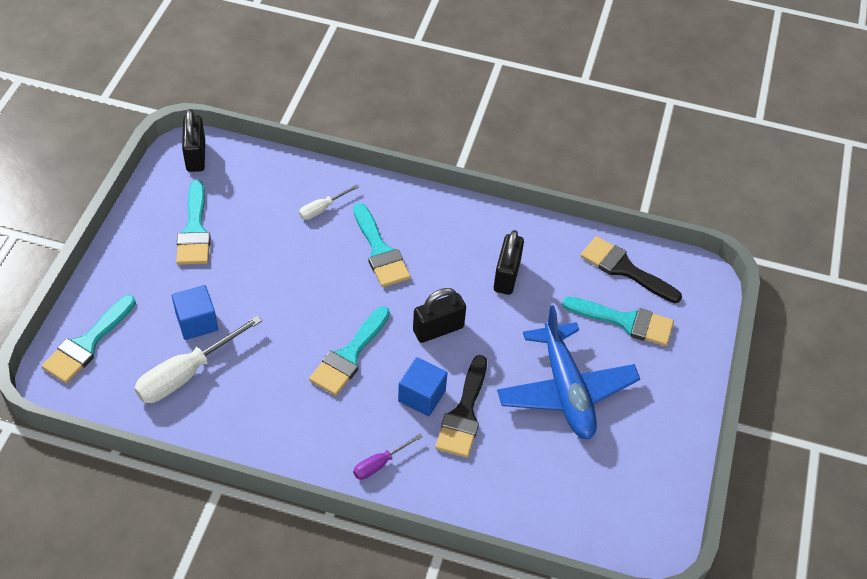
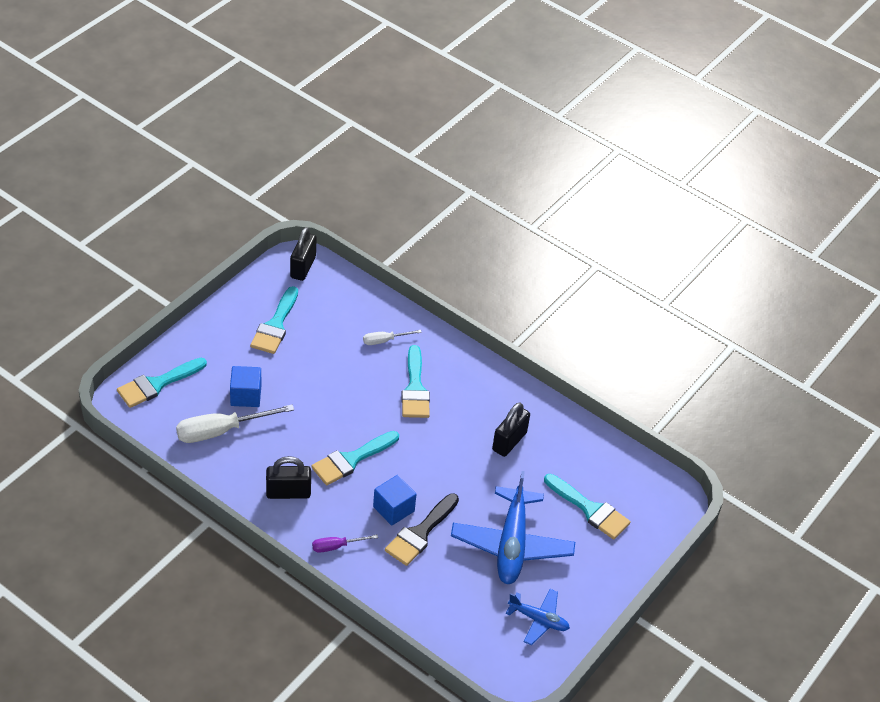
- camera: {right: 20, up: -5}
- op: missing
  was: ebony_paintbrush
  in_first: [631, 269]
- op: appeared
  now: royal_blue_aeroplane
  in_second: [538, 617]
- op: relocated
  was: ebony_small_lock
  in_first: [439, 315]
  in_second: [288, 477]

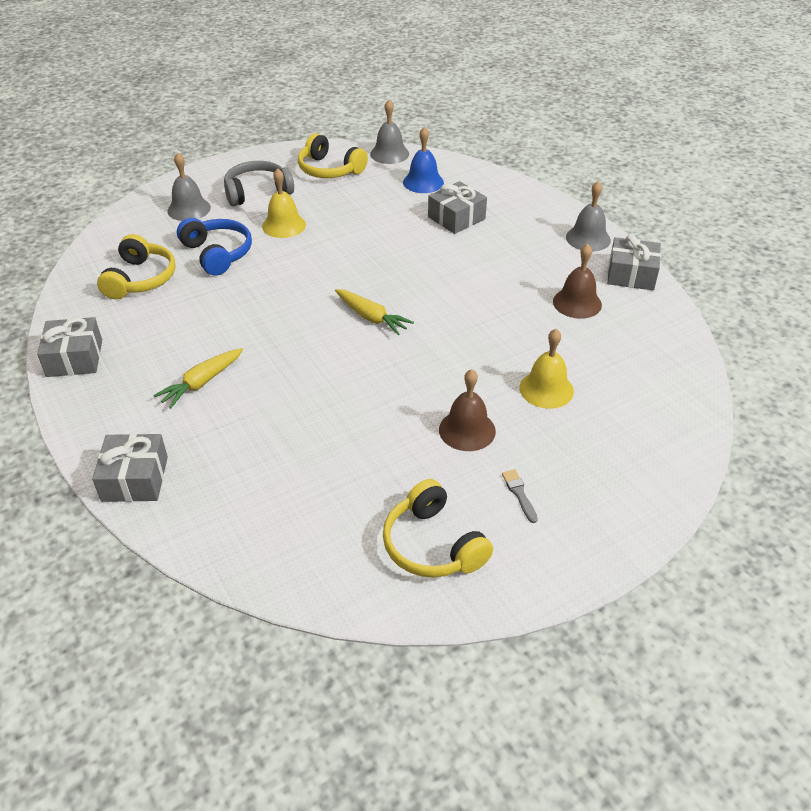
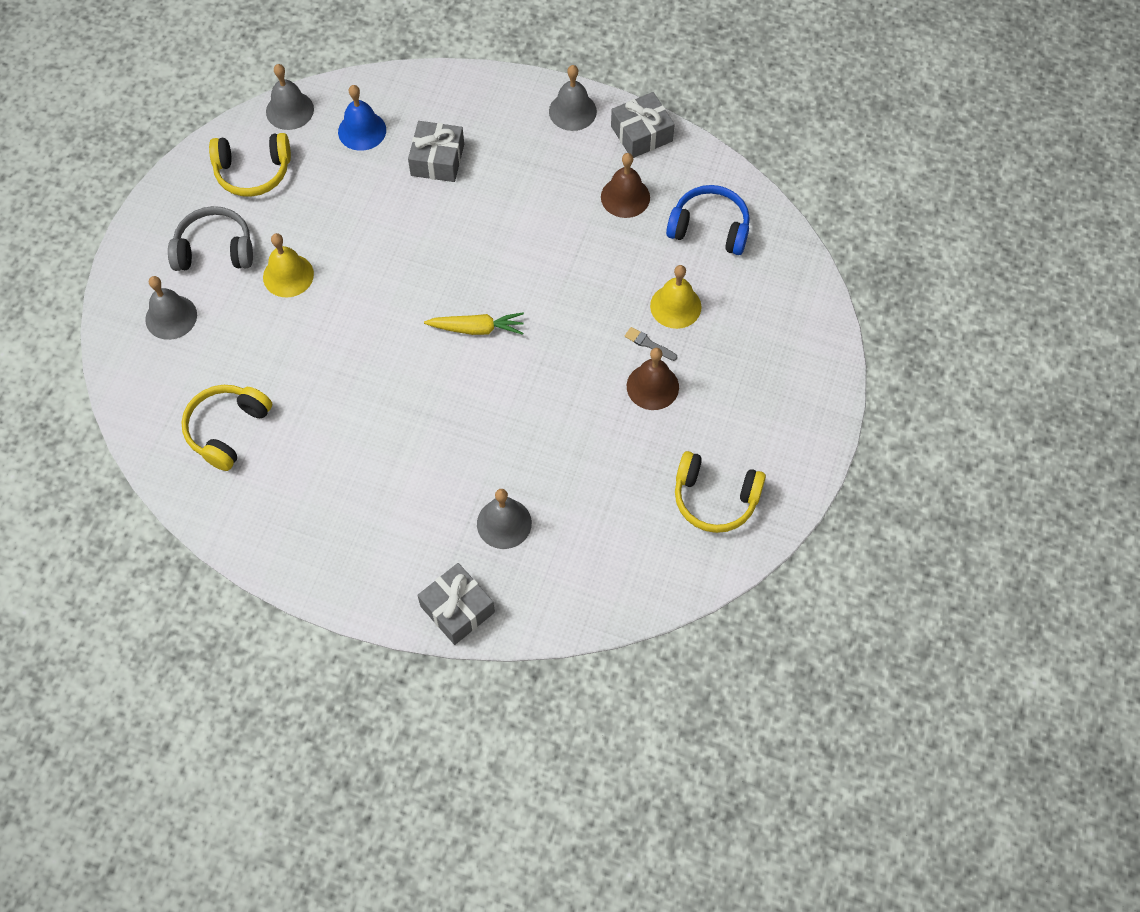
- camera: {right: -40, up: 20}
- op: missing
  was: grey_gift
  in_first: [69, 347]
- op: missing
  was: golden_carrot
  in_first: [198, 378]
- op: appeared
  now: grey_bell
  in_second: [504, 519]
- op: relocated
  was: royal_blue_over-ear_headphones
  in_first: [214, 247]
  in_second: [708, 220]
- op: relocated
  was: grey_paintbrush
  in_first: [520, 496]
  in_second: [650, 344]
- op: spun
  was: golden_over-ear_headphones
  in_first: [136, 266]
  in_second: [226, 428]
  clockwise: -120
- op: spun
  was: grey_over-ear_headphones
  in_first: [259, 183]
  in_second: [210, 238]
  clockwise: 60

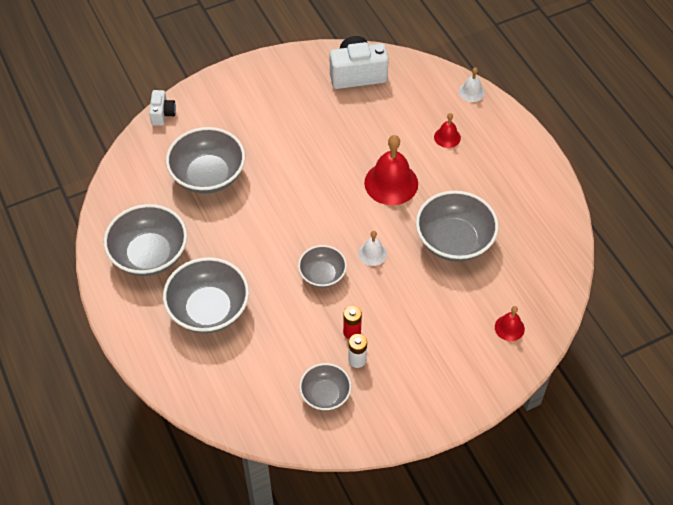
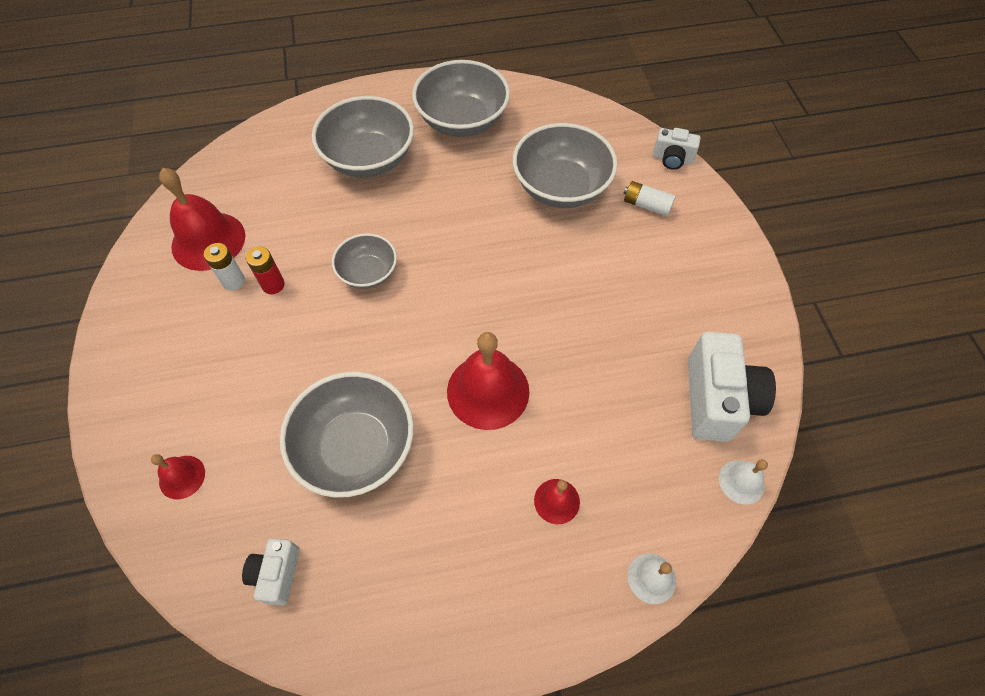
- camera: {right: 105, up: 5}
- op: appeared
  now: snow-white_photo_camera
  in_second: [271, 572]
- op: appeared
  now: snow-white_AA_battery
  in_second: [649, 198]
- op: relocated
  was: snow-white_bell
  in_first: [372, 248]
  in_second: [743, 481]
- op: exchanged
  was: grey_serving_bowl
  now: scarlet_bell
  in_first: [325, 387]
  in_second: [202, 219]

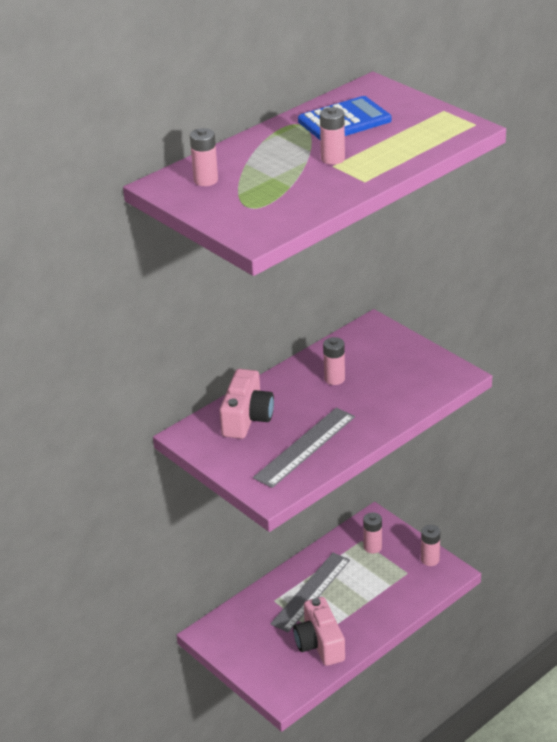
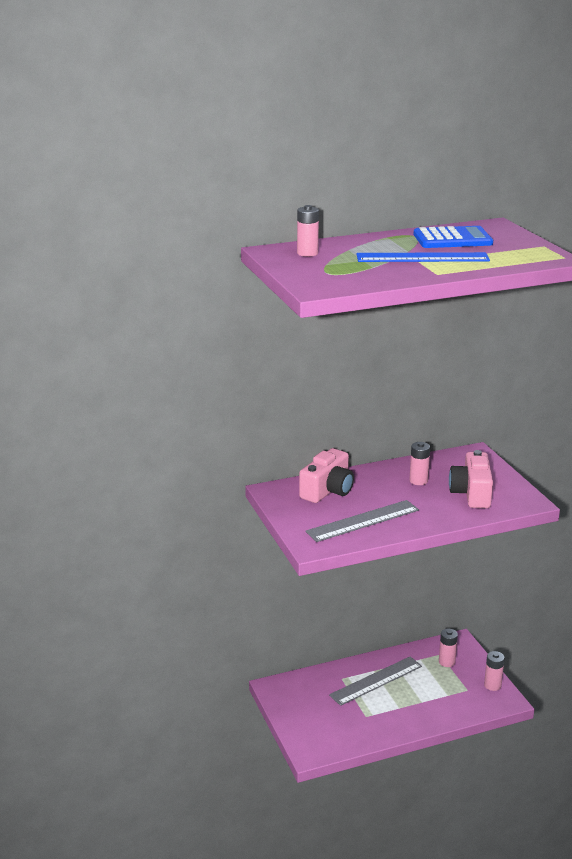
- camera: {right: 20, up: -10}
- op: relocated
  was: pink_photo_camera
  in_first: [319, 631]
  in_second: [471, 479]
- op: exchanged
  was: pink_AA_battery
  now: royal_blue_ruler
  in_first: [332, 136]
  in_second: [423, 257]

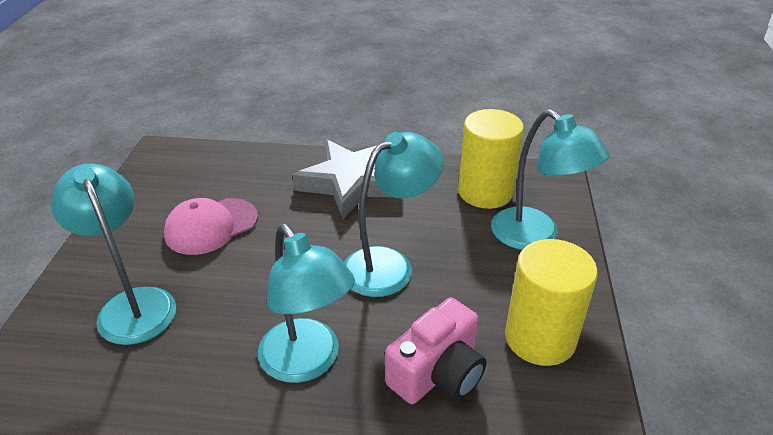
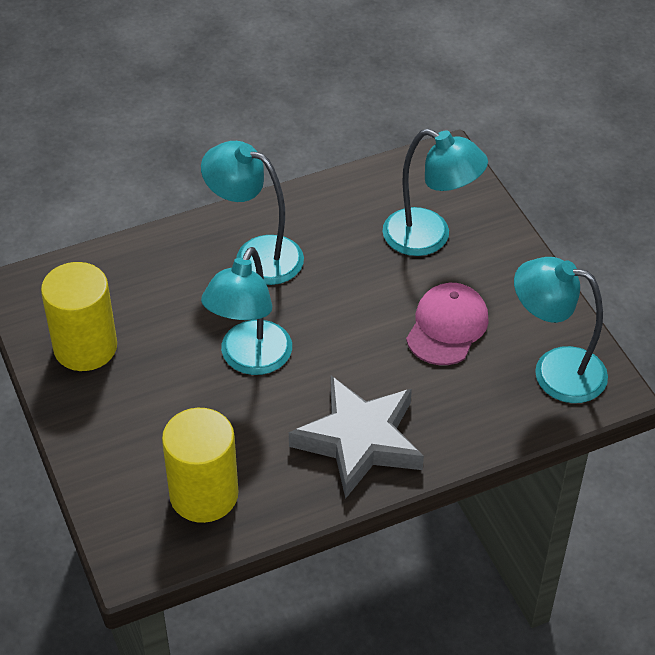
- camera: {right: 150, up: 10}
- op: missing
  was: pink_photo_camera
  in_first: [435, 351]
- op: relocated
  was: aqua_desk_lamp
  in_first: [550, 179]
  in_second: [561, 330]

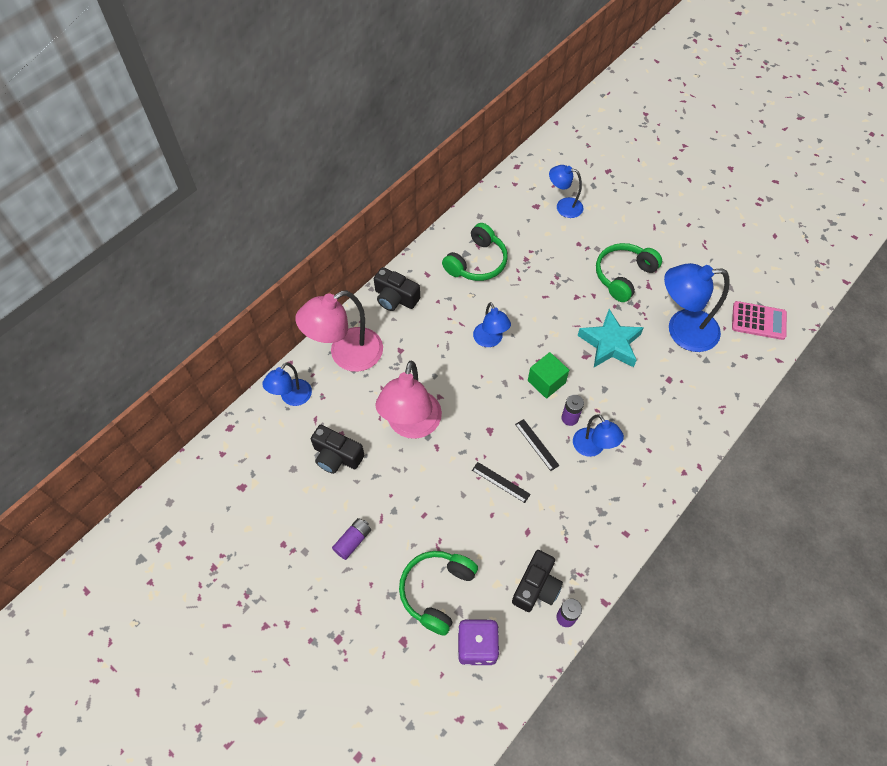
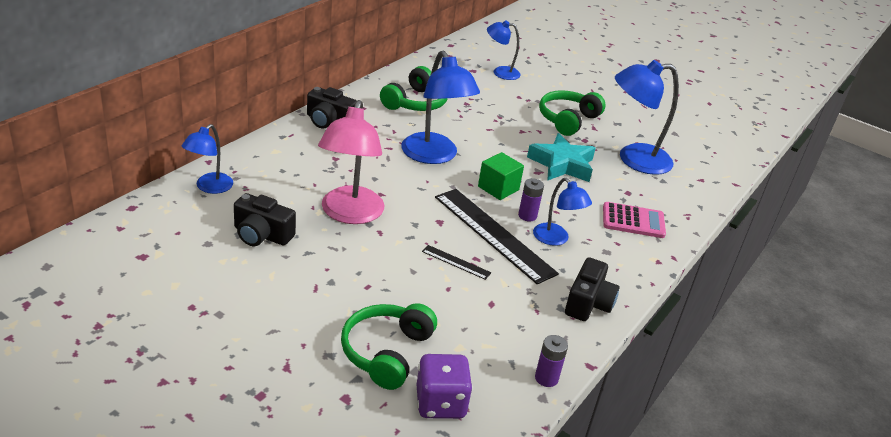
- camera: {right: -10, up: -25}
- op: missing
  was: pink_desk_lamp
  in_first: [339, 331]
- op: missing
  was: royal_purple_AA_battery
  in_first: [351, 539]
- op: relocated
  was: ebony_photo_camera
  in_first: [537, 581]
  in_second: [592, 289]
- op: relocated
  was: pink_adding_machine
  in_first: [759, 320]
  in_second: [634, 220]
- op: size
  was: royal_blue_desk_lamp
  in_first: [492, 324]
  in_second: [441, 107]
  ratio: 1.74
- op: size
  was: ebony_ruler
  in_first: [537, 445]
  in_second: [497, 236]
  ratio: 2.3

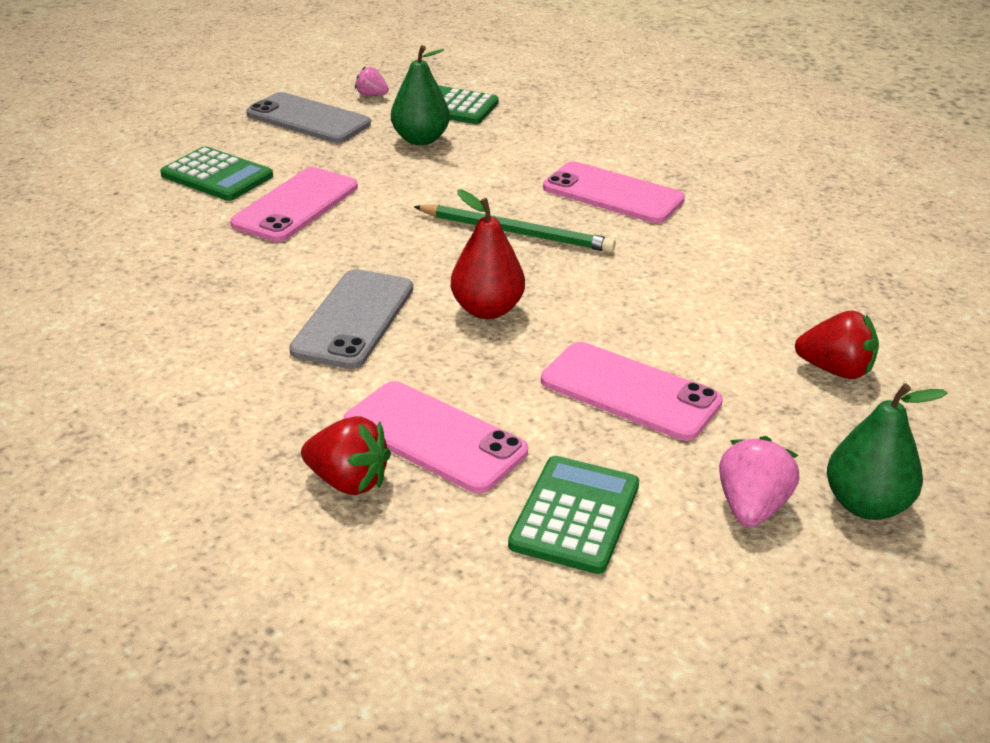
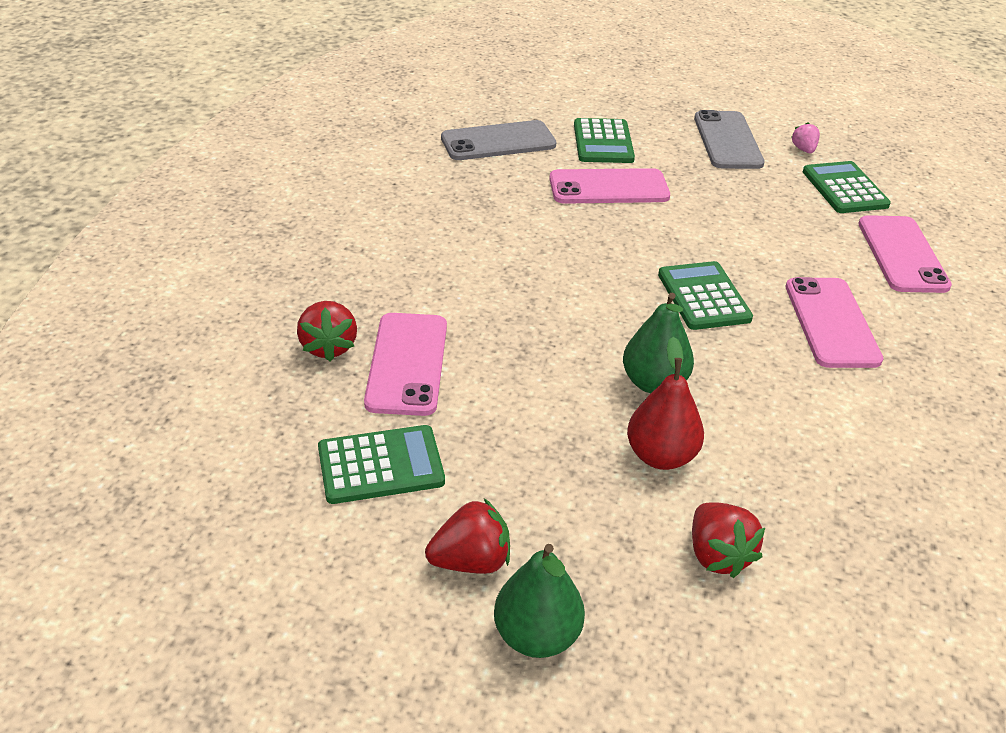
- camera: {right: 55, up: 5}
- op: relocated
  was: grey_phone
  in_first: [351, 319]
  in_second: [498, 140]
- op: relocated
  was: leaf-green_toy_pear
  in_first: [420, 95]
  in_second: [658, 343]
- op: relocated
  was: scarlet_toy_pear
  in_first: [488, 254]
  in_second: [665, 403]
- op: relocated
  was: pink_phone
  in_first: [632, 391]
  in_second: [905, 254]
- op: exchanged
  was: leaf-green_pencil
  now: leaf-green_adding_machine
  in_first: [515, 228]
  in_second: [705, 295]
- op: colour
  was: pink_berry
  now: scarlet_berry
  in_first: [759, 481]
  in_second: [467, 536]

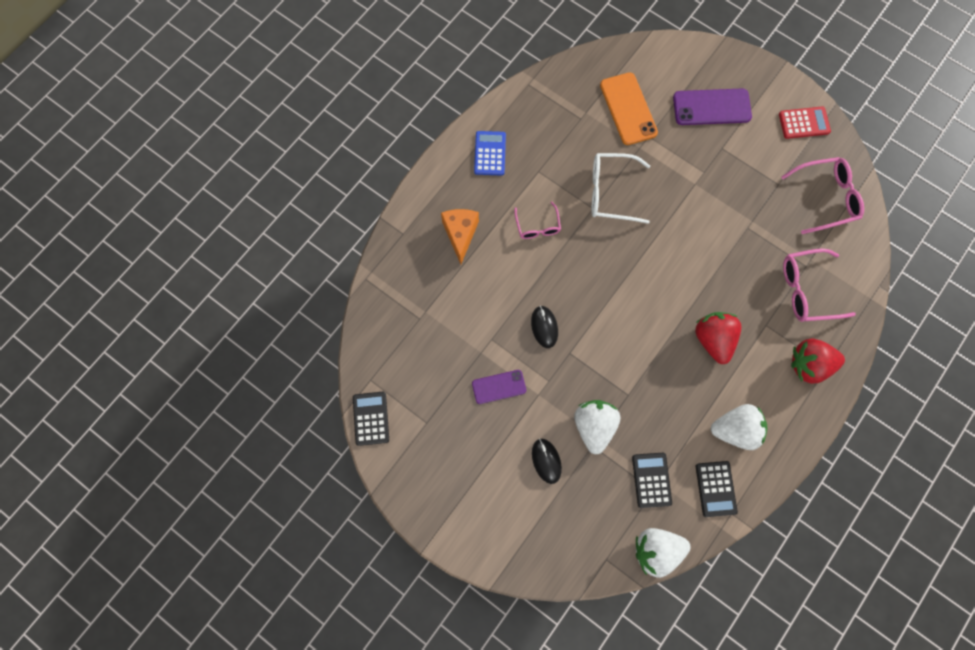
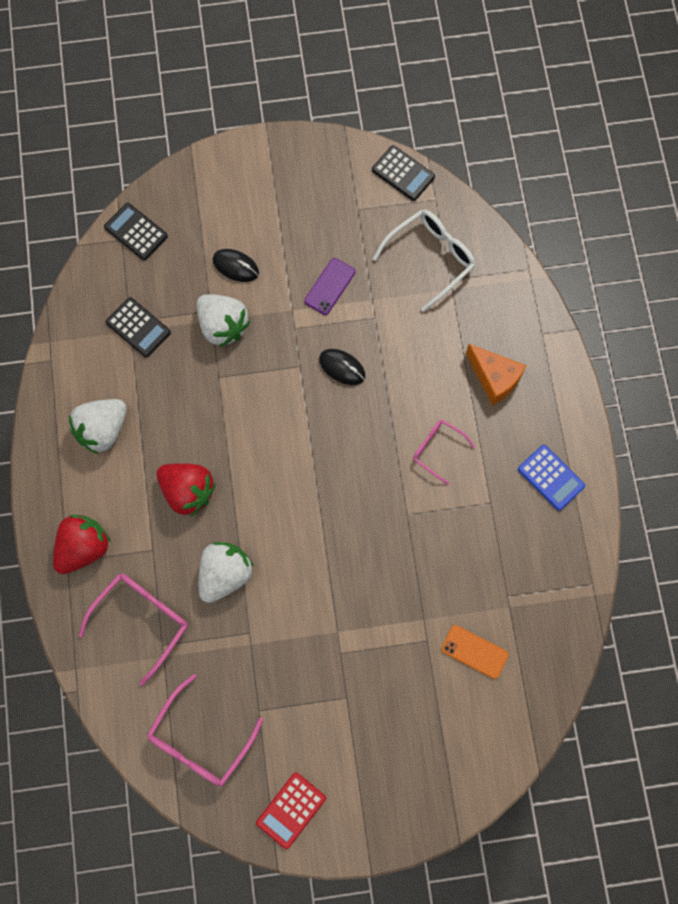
- camera: {right: 135, up: 0}
- op: missing
  was: royal_purple_phone
  in_first: [712, 107]
- op: relocated
  was: snow-white_glasses
  in_first: [621, 188]
  in_second: [424, 261]
- op: relocated
  was: snow-white_berry
  in_first: [663, 553]
  in_second: [226, 572]
- op: relocated
  was: ebony_adding_machine
  in_first: [717, 489]
  in_second: [136, 231]
- op: size
  was: orange-coloured_phone
  in_first: [629, 108]
  in_second: [474, 652]
  ratio: 0.62

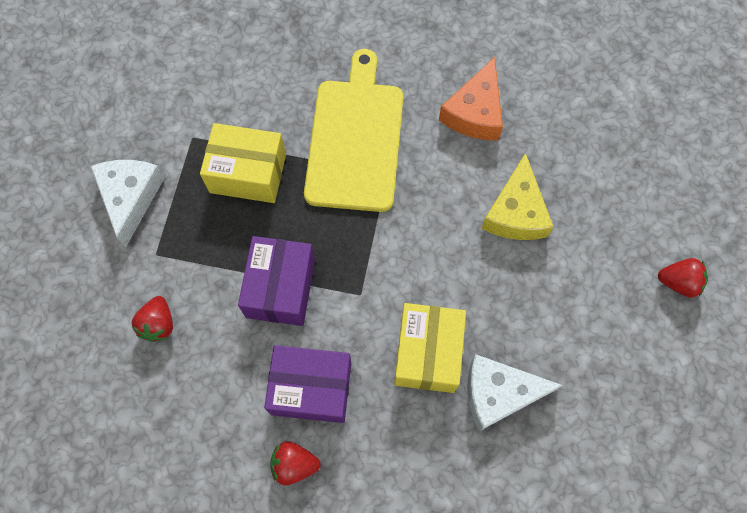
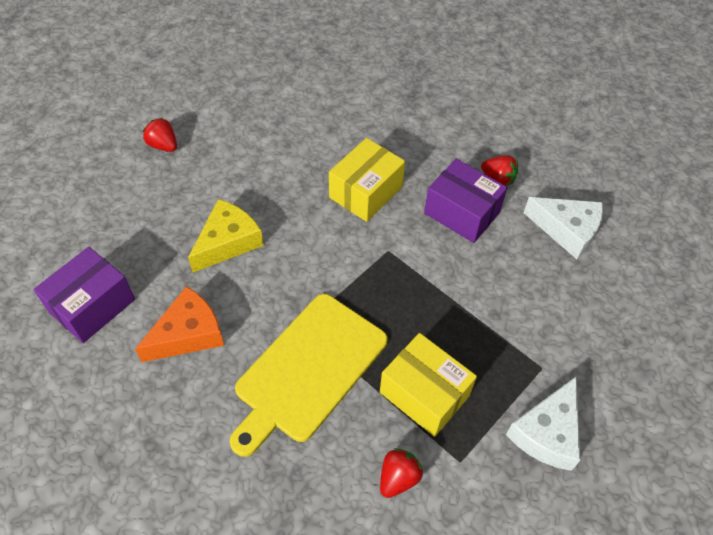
- camera: {right: -150, up: -15}
- op: relocated
  was: scarlet_berry
  in_first: [152, 319]
  in_second: [401, 473]
- op: relocated
  was: royal_purple_box
  in_first: [276, 281]
  in_second: [84, 295]
- op: relocated
  was: snow-white_cheese_wedge
  in_first: [515, 392]
  in_second: [563, 228]

